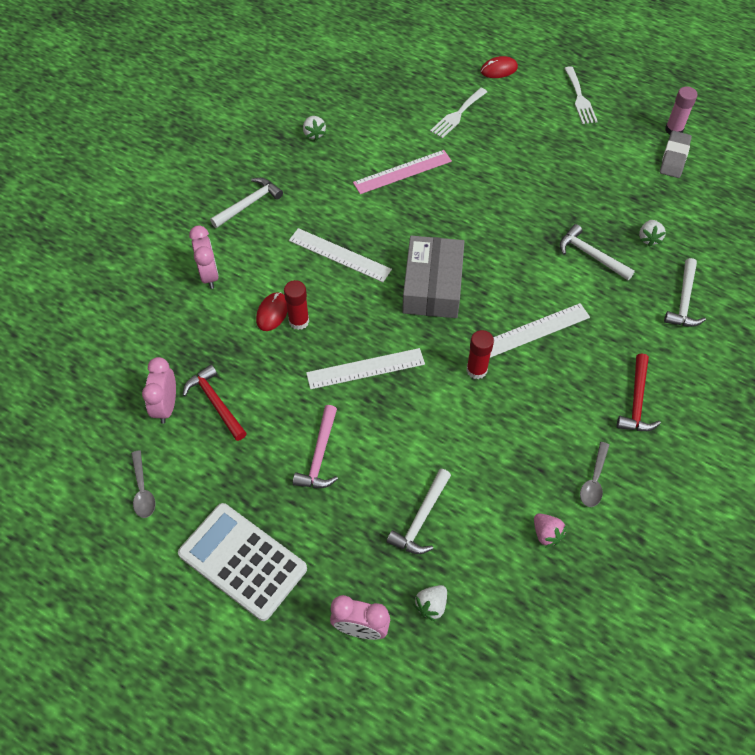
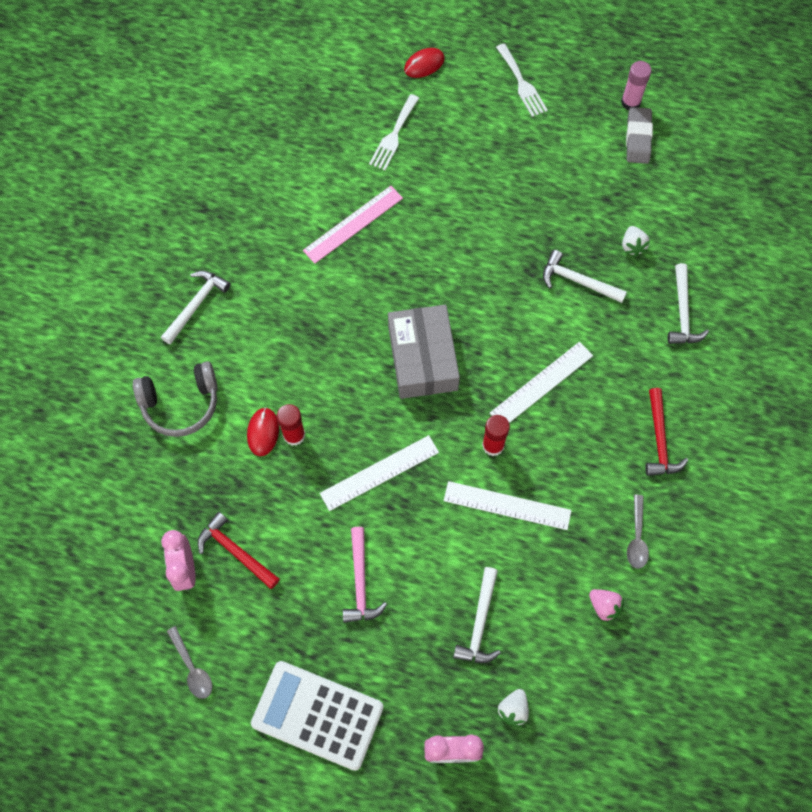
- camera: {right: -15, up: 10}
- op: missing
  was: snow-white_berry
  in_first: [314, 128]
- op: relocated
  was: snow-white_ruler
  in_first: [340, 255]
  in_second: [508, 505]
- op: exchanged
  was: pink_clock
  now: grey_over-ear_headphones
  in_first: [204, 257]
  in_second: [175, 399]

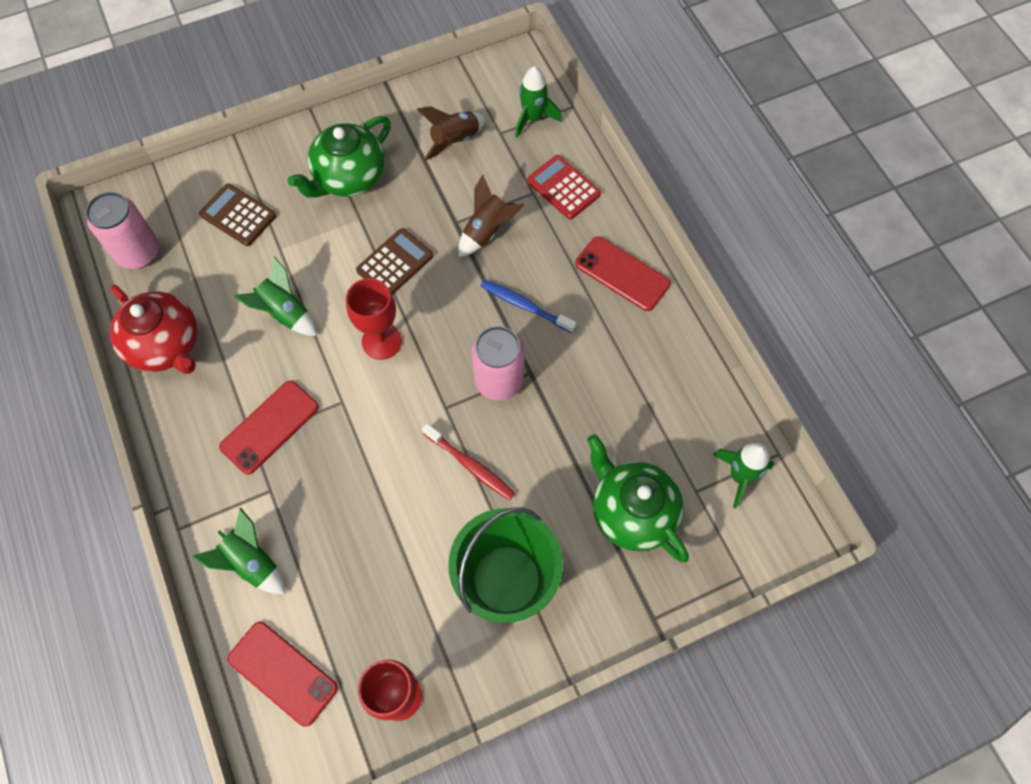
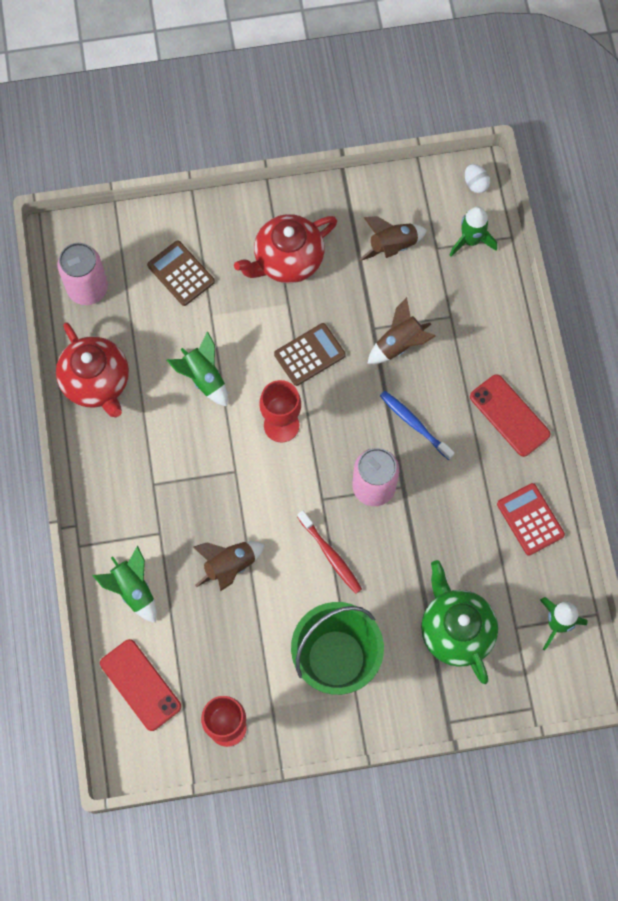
- camera: {right: 15, up: 5}
- op: missing
  was: scarlet_phone
  in_first: [269, 428]
- op: appeared
  now: brown_spaceship
  in_second: [229, 566]
- op: appeared
  now: snow-white_egg
  in_second: [477, 178]
- op: relocated
  was: scarlet_adding_machine
  in_first: [564, 187]
  in_second: [531, 519]
- op: colour
  was: leaf-green_teapot
  now: scarlet_teapot
  in_first: [339, 157]
  in_second: [285, 248]

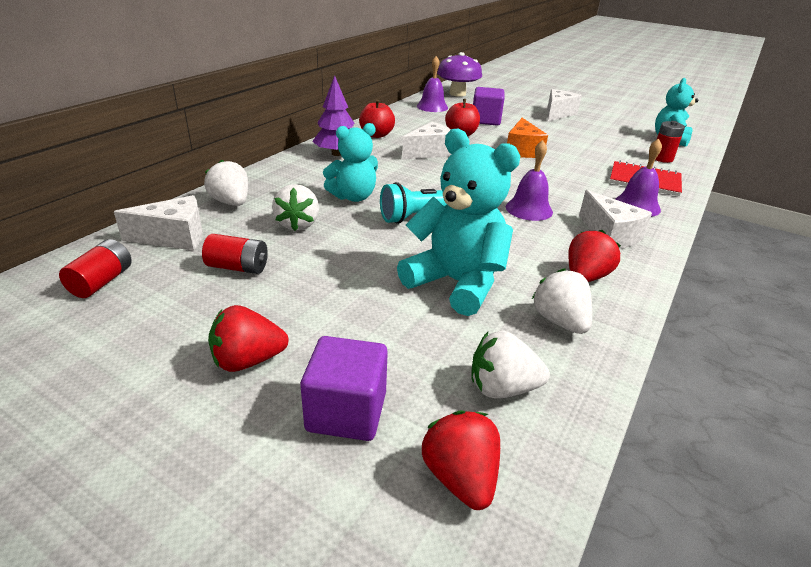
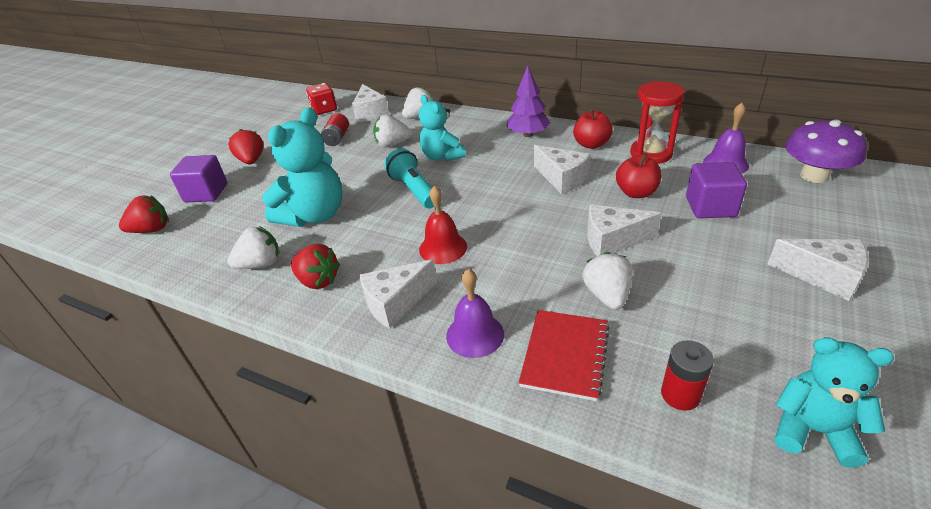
- camera: {right: 90, up: 5}
- op: appeared
  now: scarlet_sandglass
  in_second: [657, 122]
- op: relocated
  was: snow-white_berry
  in_first: [511, 365]
  in_second: [607, 281]
- op: exchanged
  was: scarlet_AA_battery
  now: scarlet_game_die
  in_first: [95, 268]
  in_second: [321, 99]
- op: colour
  was: royal_purple_bell
  now: scarlet_bell
  in_first: [529, 180]
  in_second: [443, 225]
- op: colour
  was: orange-coloured_cheese_wedge
  now: snow-white_cheese_wedge
  in_first: [527, 138]
  in_second: [624, 230]

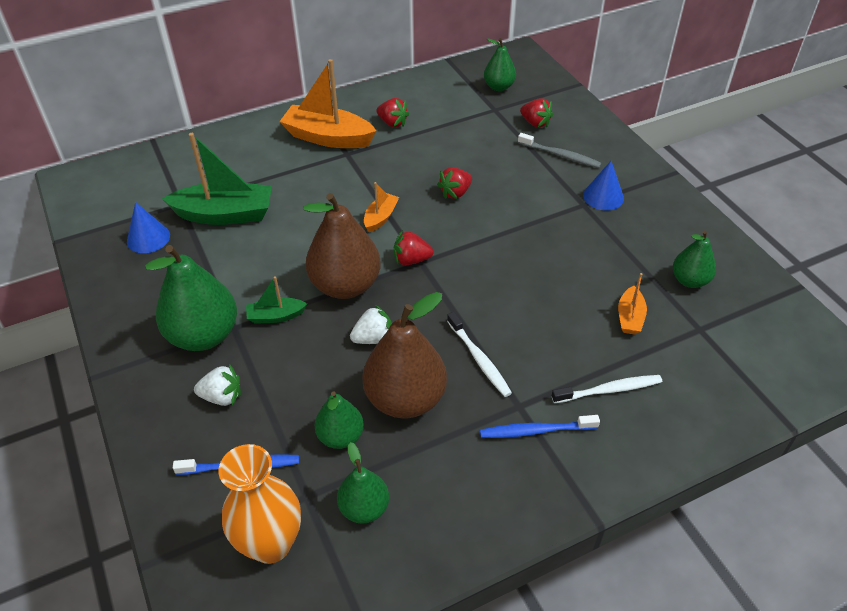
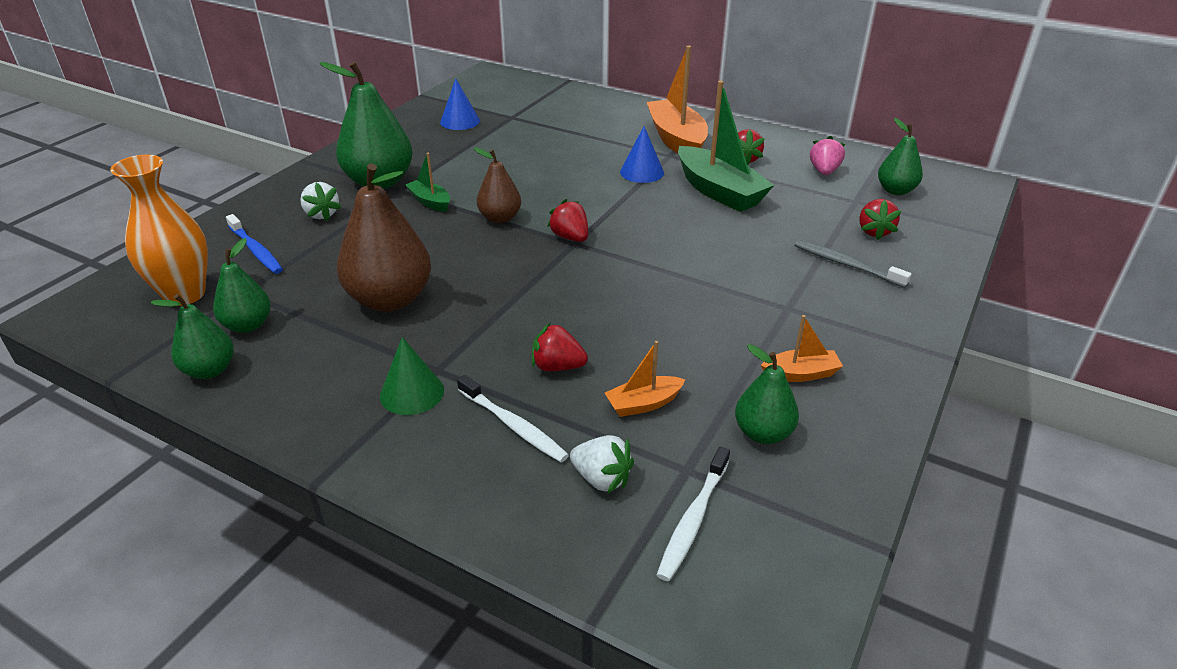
- camera: {right: 55, up: -10}
- op: appeared
  now: pink_berry
  in_second: [828, 155]
- op: relocated
  was: leaf-green_boat
  in_first: [217, 179]
  in_second: [726, 146]
- op: relocated
  was: leaf-green_toy_pear
  in_first: [339, 420]
  in_second: [192, 336]
- op: relocated
  was: snow-white_berry
  in_first: [371, 324]
  in_second: [602, 464]
- op: relocated
  was: orange-coloured_boat
  in_first: [381, 207]
  in_second: [802, 348]
- op: relocated
  was: scarlet_berry
  in_first: [454, 183]
  in_second: [560, 346]
- op: relocated
  was: snow-white_dental_brush
  in_first: [479, 354]
  in_second: [693, 514]
- op: relocated
  was: royal_blue_cone
  in_first: [603, 185]
  in_second: [642, 154]
- op: exchanged
  was: royal_blue_dental_brush
  now: leaf-green_cone
  in_first: [540, 426]
  in_second: [412, 376]
- op: spun
  was: grey_dental_brush
  in_first: [559, 150]
  in_second: [853, 264]
  clockwise: 135
- op: size
  was: brown_toy_pear
  in_first: [342, 246]
  in_second: [497, 185]
  ratio: 0.57

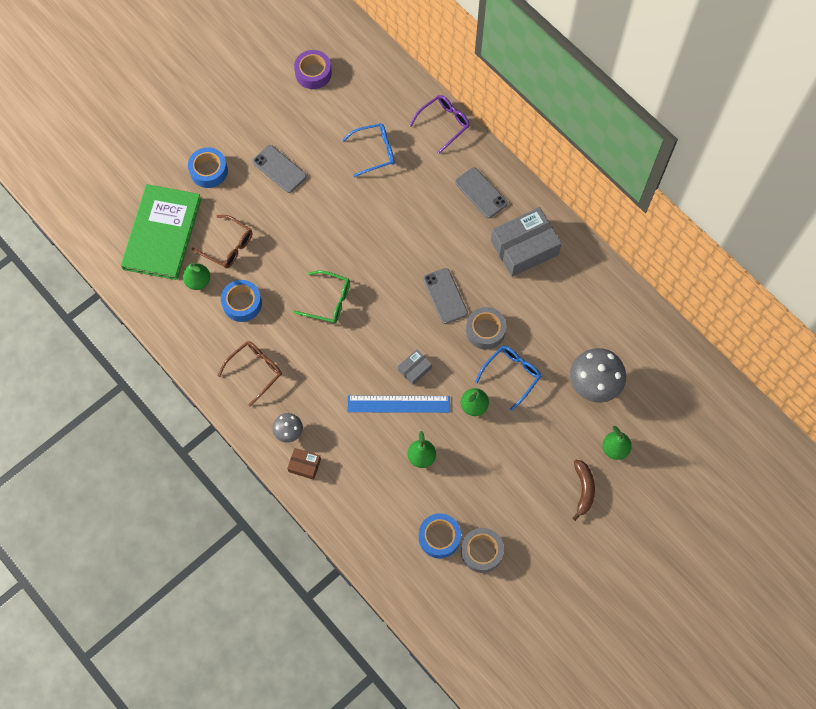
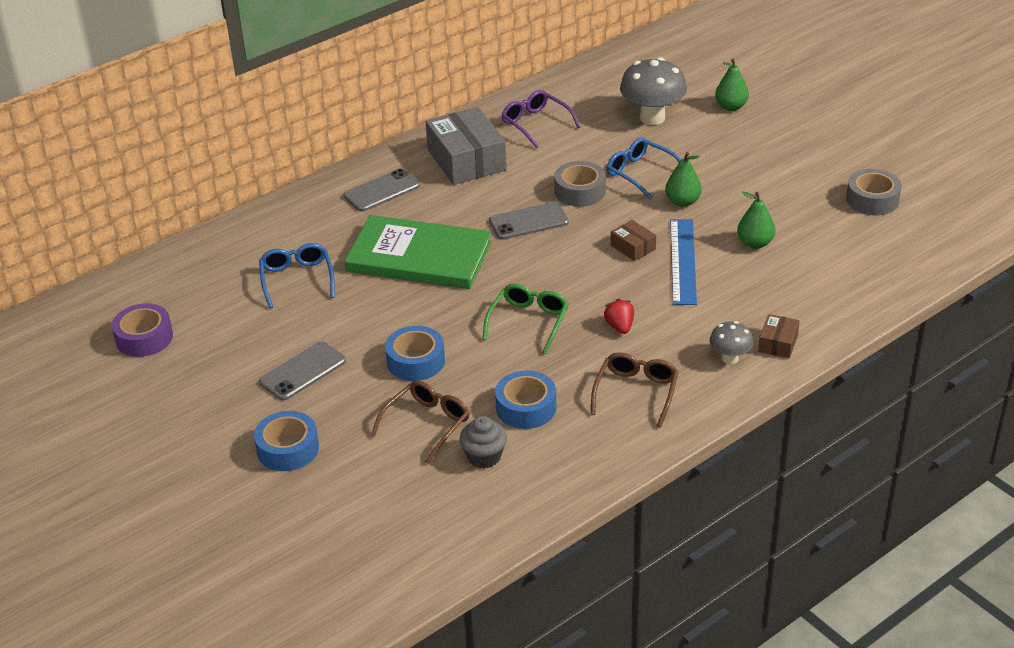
- camera: {right: -85, up: -30}
- op: missing
  was: brown_toy_banana
  in_first: [583, 490]
- op: appeared
  now: scarlet_berry
  in_second: [619, 316]
- op: relocated
  was: leaf-green_hardback
  in_first: [161, 232]
  in_second: [418, 252]
- op: relocated
  was: royal_purple_glasses
  in_first: [439, 124]
  in_second: [540, 119]
- op: relocated
  was: royal_blue_sticky_tape
  in_first: [440, 536]
  in_second: [415, 353]
- op: exchanged
  was: leaf-green_toy_pear
  now: grey_fairy_cake
  in_first: [196, 276]
  in_second: [483, 442]
- op: colour
  was: grey_box
  now: brown_box
  in_first: [415, 367]
  in_second: [633, 240]
- op: spun
  was: brown_glasses
  in_first: [250, 373]
  in_second: [634, 390]
  clockwise: 60

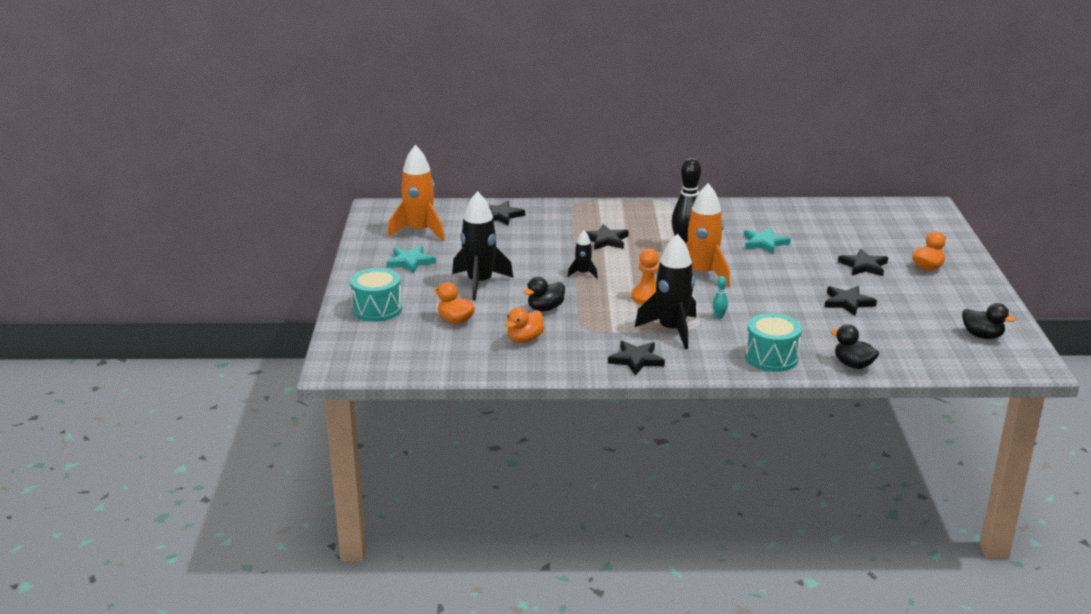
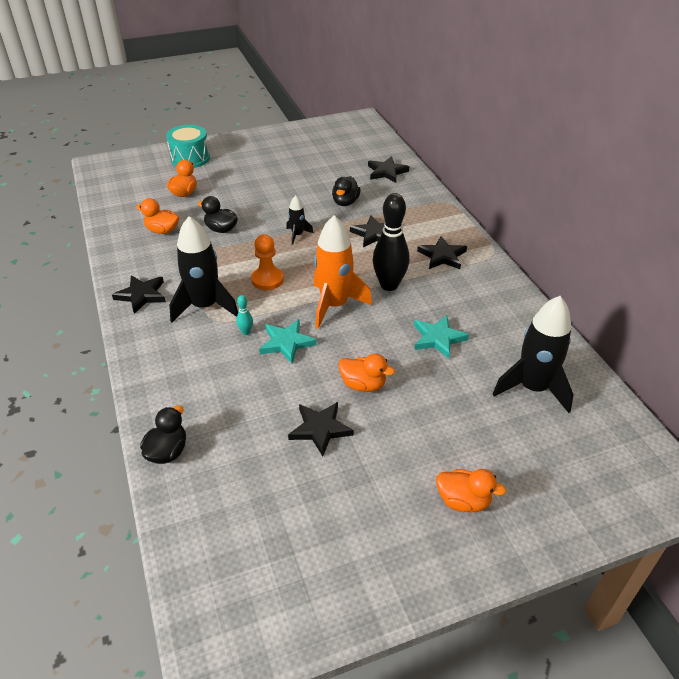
- camera: {right: 70, up: 15}
- op: missing
  was: orange-coloured_spaceship
  in_first: [416, 193]
- op: missing
  was: aqua_drum
  in_first: [773, 342]
- op: appeared
  now: orange-coloured_rubber_duck
  in_second: [366, 373]
- op: relocated
  was: aqua_star
  in_first: [411, 259]
  in_second: [288, 341]
- op: relocated
  was: ebony_spaceship
  in_first: [482, 245]
  in_second: [533, 354]
- op: relocated
  was: ebony_star
  in_first: [863, 262]
  in_second: [442, 252]
- op: relocated
  was: ebony_rubber_duck
  in_first: [988, 321]
  in_second: [346, 191]

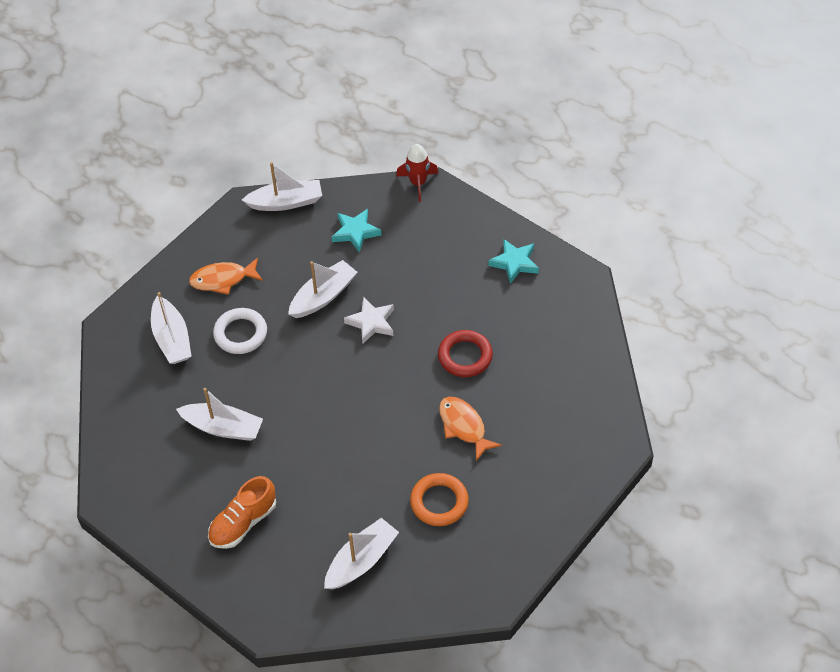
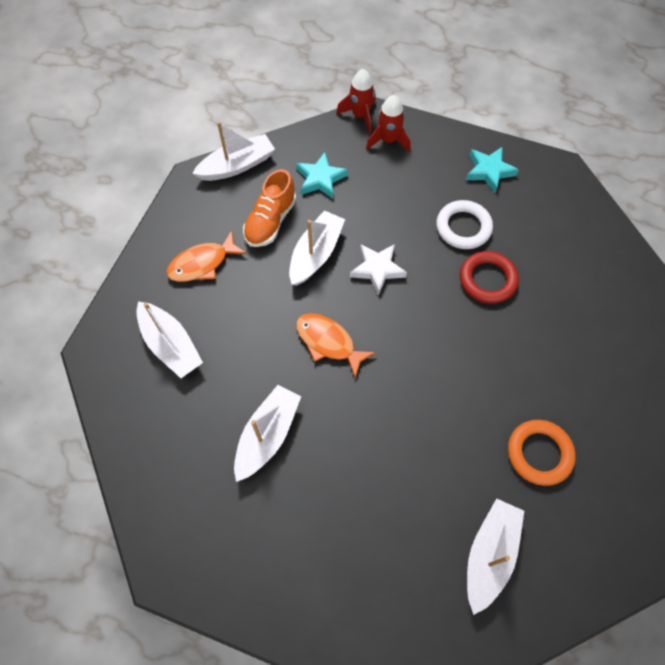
- camera: {right: -20, up: 10}
- op: appeared
  now: scarlet_spaceship
  in_second: [388, 123]
- op: relocated
  was: orange-coloured_shoe
  in_first: [242, 512]
  in_second: [269, 208]
- op: relocated
  was: snow-white_torus
  in_first: [240, 331]
  in_second: [464, 224]
- op: relocated
  was: orange-coloured_fish_figure
  in_first: [470, 429]
  in_second: [336, 345]
- op: spun
  was: snow-white_boat
  in_first: [219, 414]
  in_second: [267, 433]
  clockwise: -60

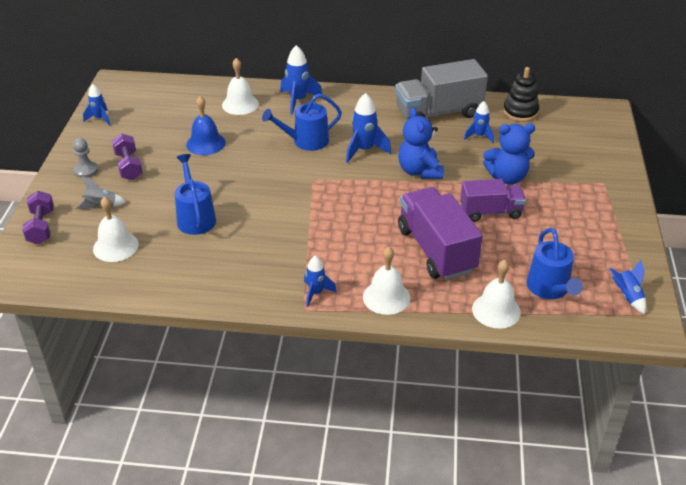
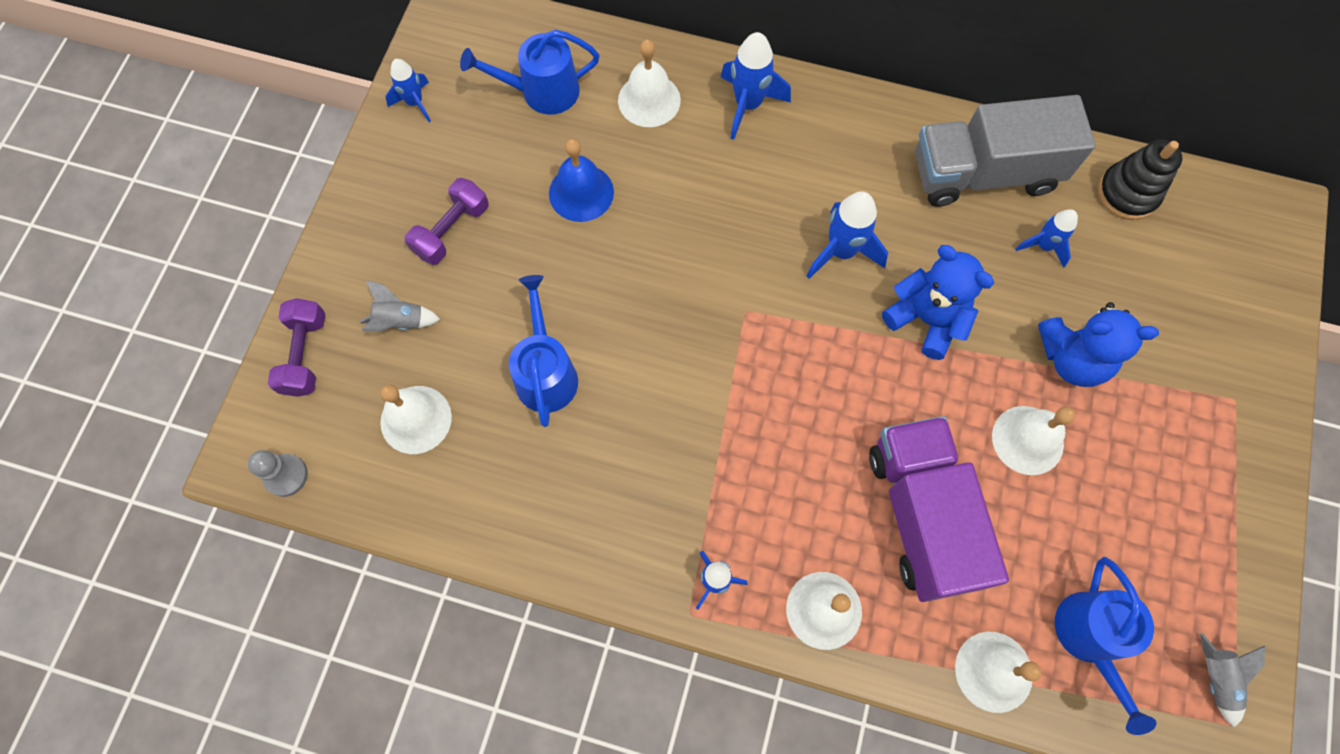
- camera: {right: 10, up: 30}
- op: relocated
  was: grey_pawn
  in_first: [85, 158]
  in_second: [278, 473]
- op: relocated
  was: royal_blue_watering_pot
  in_first: [302, 122]
  in_second: [529, 72]
- op: exchanged
  was: royal_purple_truck
  now: snow-white_bell
  in_first: [493, 200]
  in_second: [1033, 440]
- op: colour
  was: royal_blue_spaceship
  now: grey_spaceship
  in_first: [627, 287]
  in_second: [1232, 680]
- op: spun
  was: royal_purple_dumbbell
  in_first: [127, 156]
  in_second: [447, 221]
  clockwise: 45
- op: spun
  was: royal_blue_teddy_bear
  in_first: [421, 143]
  in_second: [938, 302]
  clockwise: 135

